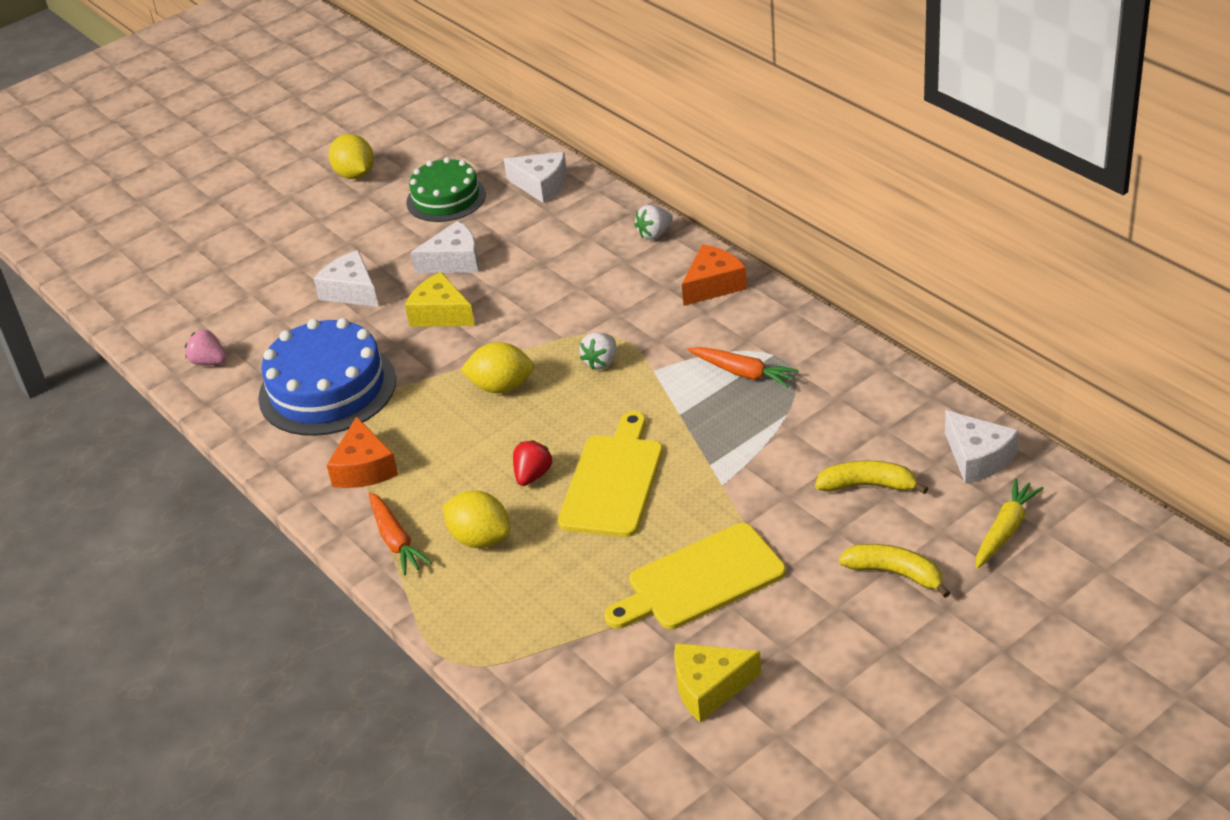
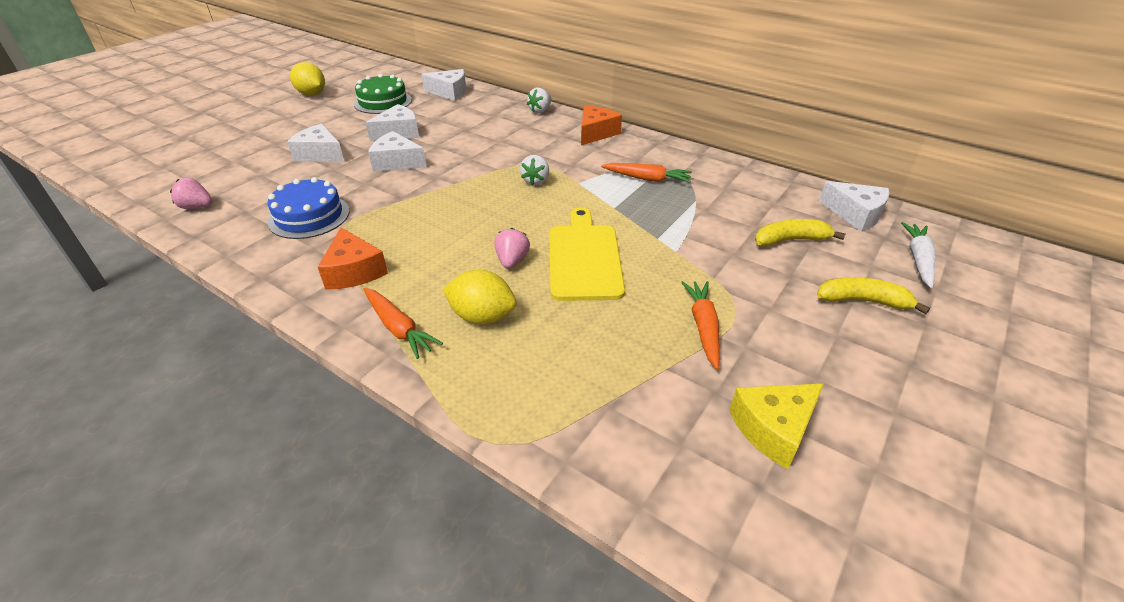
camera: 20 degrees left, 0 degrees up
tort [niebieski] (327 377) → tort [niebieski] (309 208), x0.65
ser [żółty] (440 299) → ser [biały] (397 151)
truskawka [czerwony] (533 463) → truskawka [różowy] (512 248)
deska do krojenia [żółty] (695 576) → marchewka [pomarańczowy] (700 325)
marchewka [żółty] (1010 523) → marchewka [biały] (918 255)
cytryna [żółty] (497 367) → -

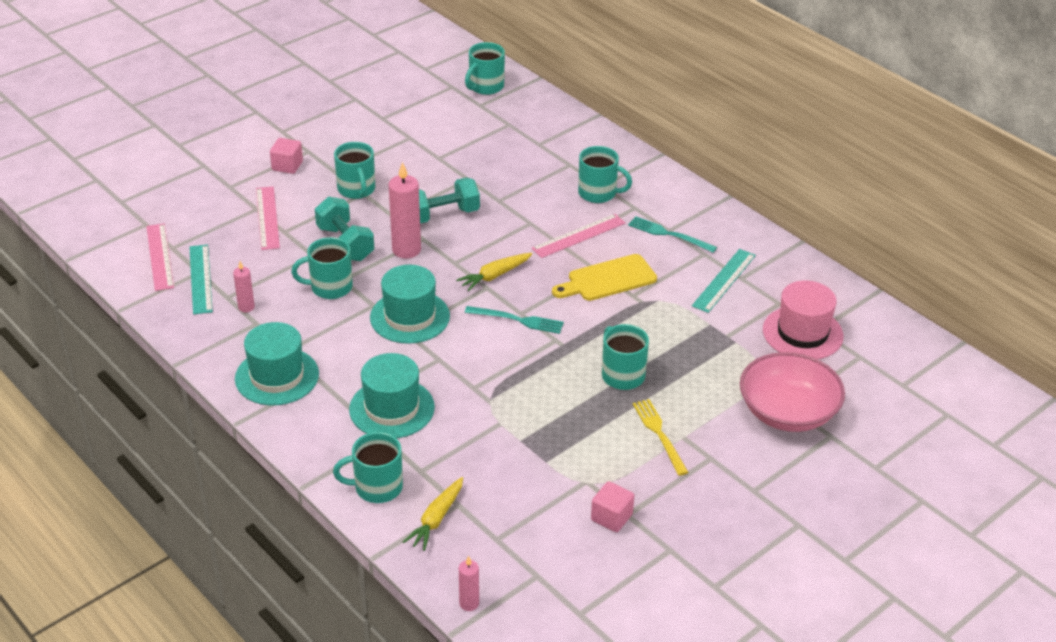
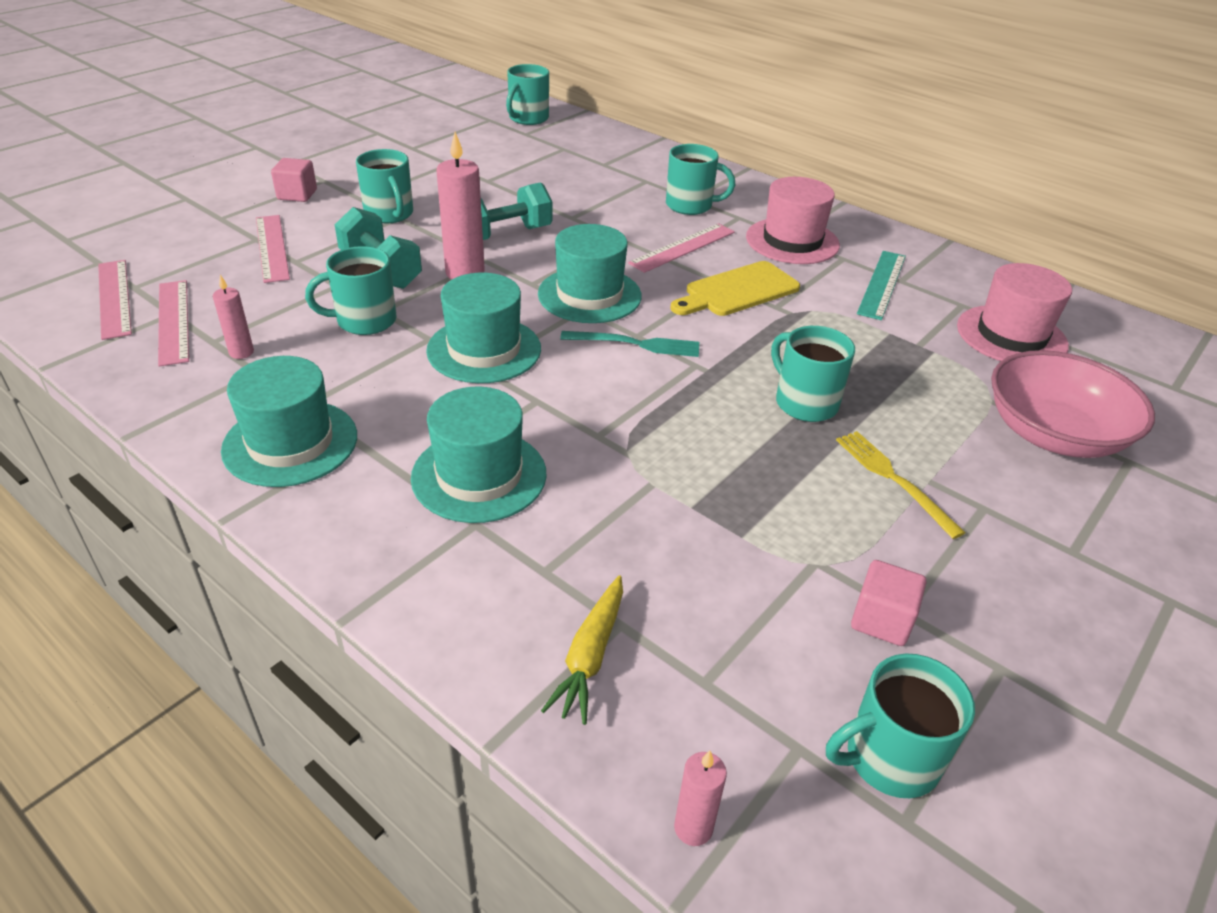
camera: 10 degrees left, 0 degrees up
linijka [turkusowy] (201 279) → linijka [różowy] (173 323)
marchewka [żółty] (494 272) → kapelusz [turkusowy] (590 273)
widelec [turkusowy] (672 234) → kapelusz [różowy] (793 220)
kubek [turkusowy] (368 467) → kubek [turkusowy] (900 726), shifted

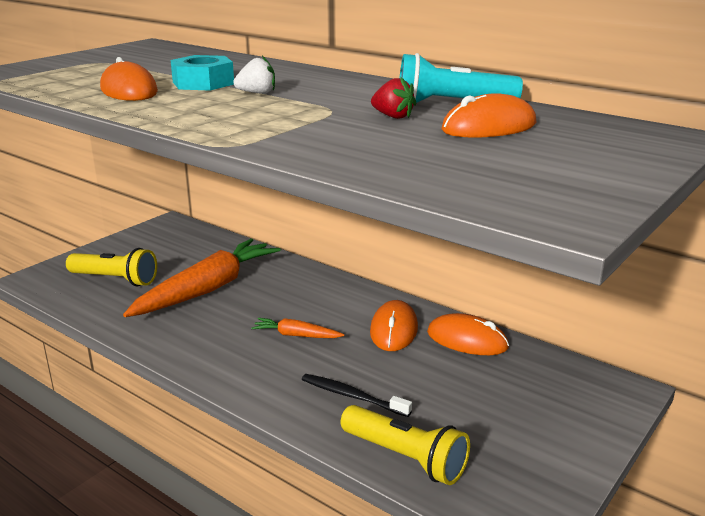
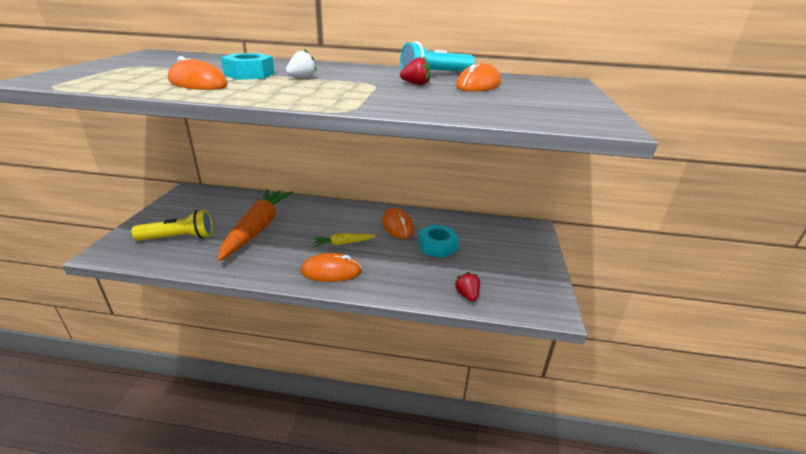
camera: 30 degrees left, 5 degrees up
myszka [pomarańczowy] (468 334) → myszka [pomarańczowy] (331 267), shifted
marchewka [pomarańczowy] (298 328) → marchewka [żółty] (344 240)
- → nakrętka [turkusowy] (438 241)
latarka [żółty] (405 445) → truskawka [czerwony] (467 287)
szczoteczka do zębów [czarny] (357 395) → -

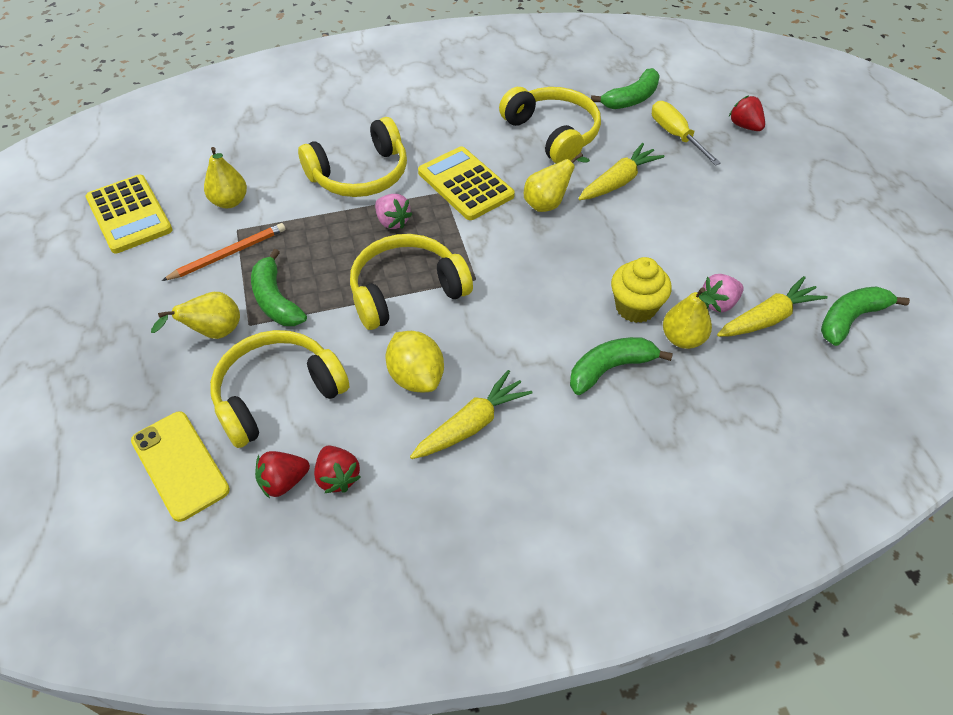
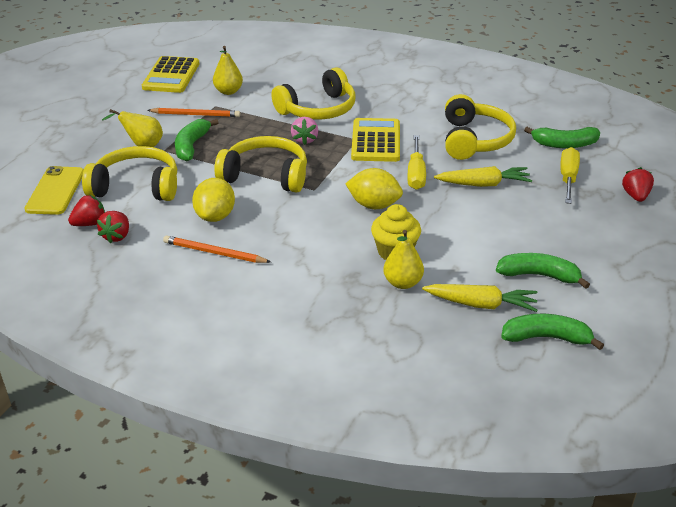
camera: 40 degrees right, 15 degrees down
truskawka [czerwony] (282 475) → truskawka [czerwony] (86 210), 135 degrees clockwise
marchewka [żółty] (471 414) → ołówek [pomarańczowy] (217 249)
słuchawki [żółty] (352 157) → słuchawki [żółty] (313 94), 45 degrees counterclockwise
- → cytryna [żółty] (374 188)
gruszka [żółty] (557 182) → śrubokręt [żółty] (416 162)
banan [zielony] (621 366) → banan [zielony] (543 271), shifted
truskawka [różowy] (722 293) → -

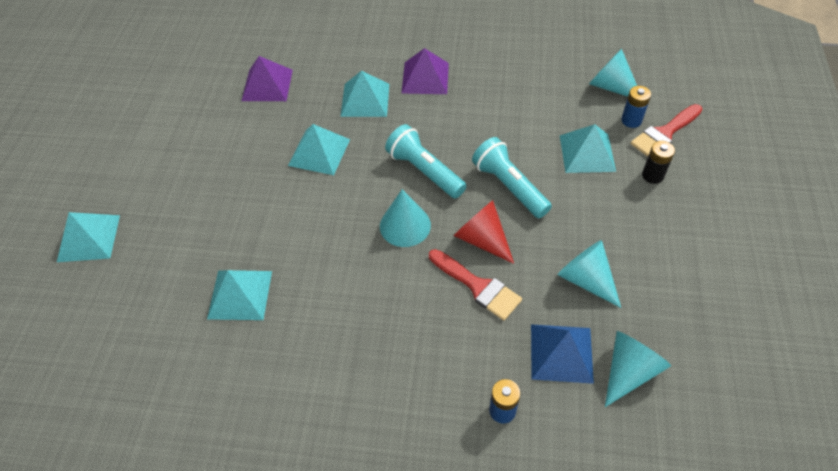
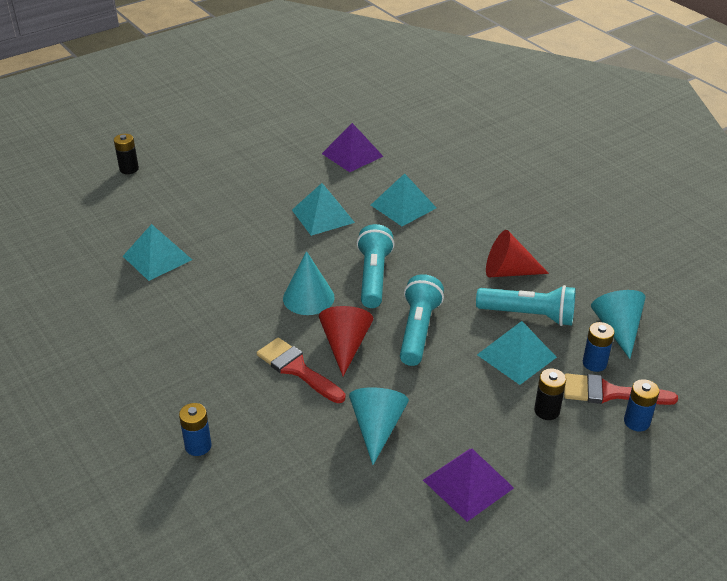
camera: 45 degrees right, 15 degrees down
piramida [turkusowy] (88 237) → bateria [czarny] (126 154)
pędzel [czerwony] (475 284) → pędzel [czerwony] (301 370), 135 degrees clockwise
piramida [fioletowy] (425 71) → piramida [fioletowy] (468 485), shifted
- → latarka [turkusowy] (526 305)
- → stożek [czerwony] (517 253)
- → bateria [niebieski] (641 405)
piramida [niebieski] (562 354) → -
stożek [turkusowy] (638 369) → -

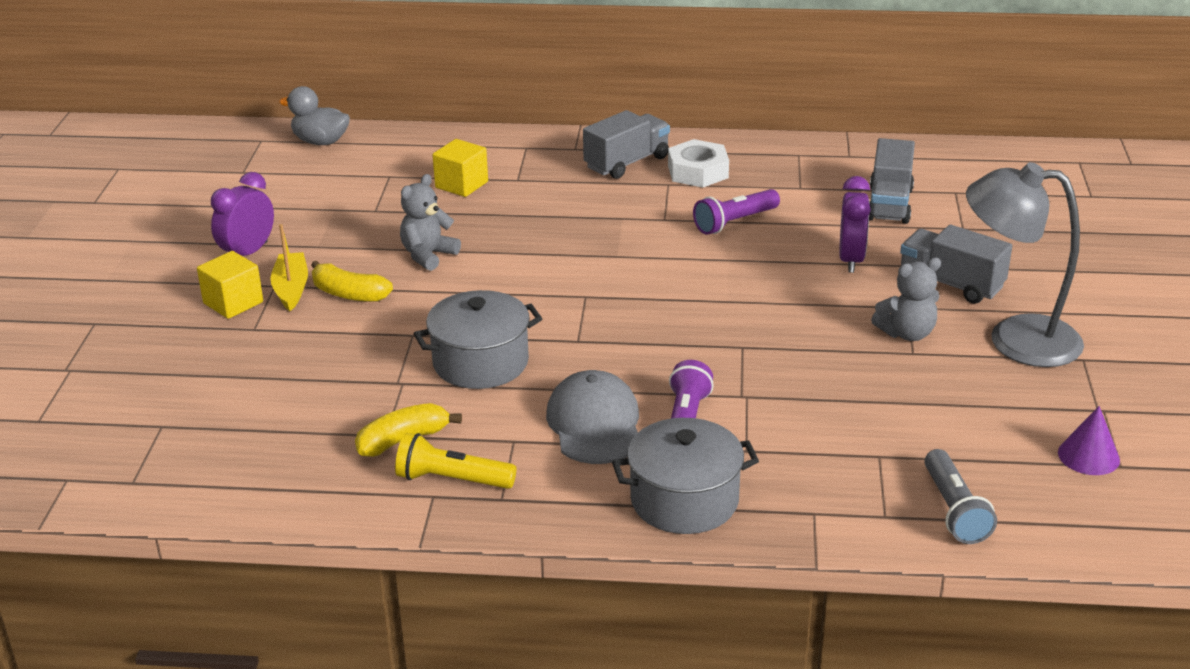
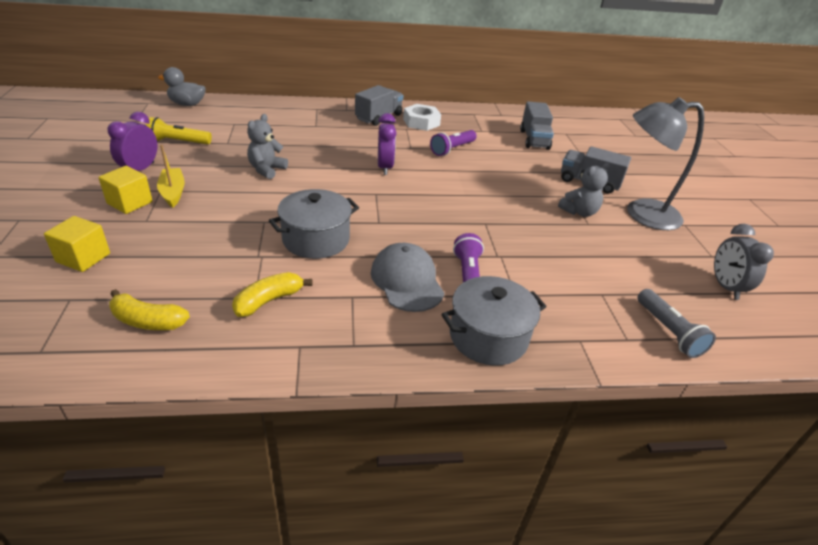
camera: 15 degrees left, 5 degrees up
sześcian [żółty] (460 168) → sześcian [żółty] (77 244), shifted
banan [żółty] (352 281) → banan [żółty] (149 309), shifted
latarka [żółty] (455 461) → latarka [żółty] (179 131), shifted
budzik [fioletowy] (855 224) → budzik [fioletowy] (387 144), shifted
stożek [fioletowy] (1089 440) → budzik [szary] (744 262)

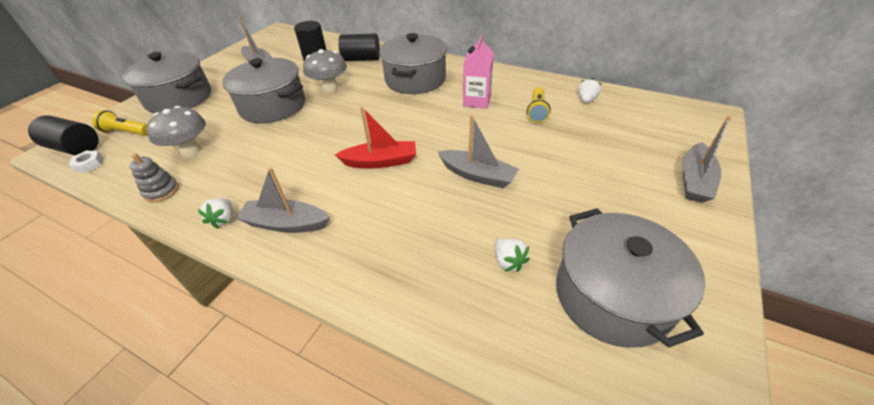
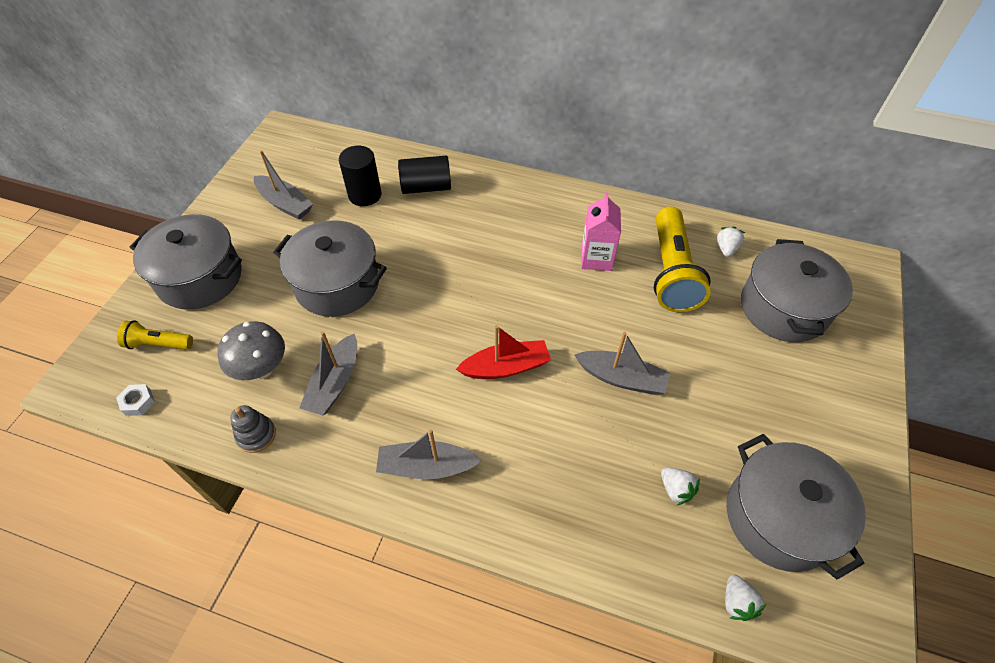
camera: 10 degrees left, 10 degrees up
łódka [szary] (707 159) → łódka [szary] (328 373), shifted
latarka [żółty] (539 105) → latarka [żółty] (682 259), x1.95
truskawka [biały] (214 213) → truskawka [biały] (745 598), shifted
garnek [szary] (413 63) → garnek [szary] (797 290), shifted
walec [czarny] (63 135) → -
grzyb [szary] (325 71) → -

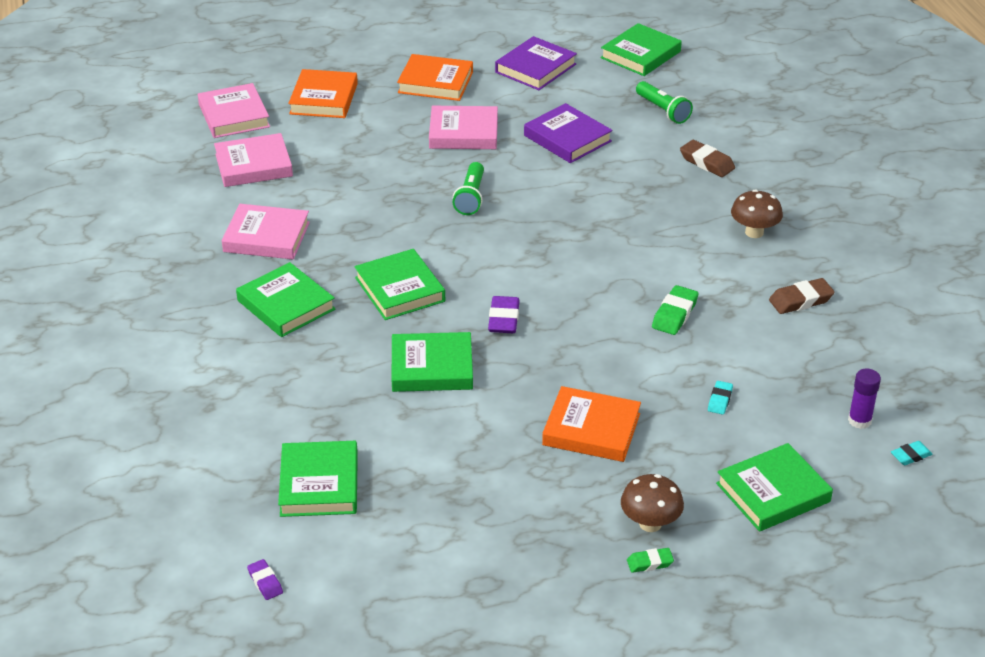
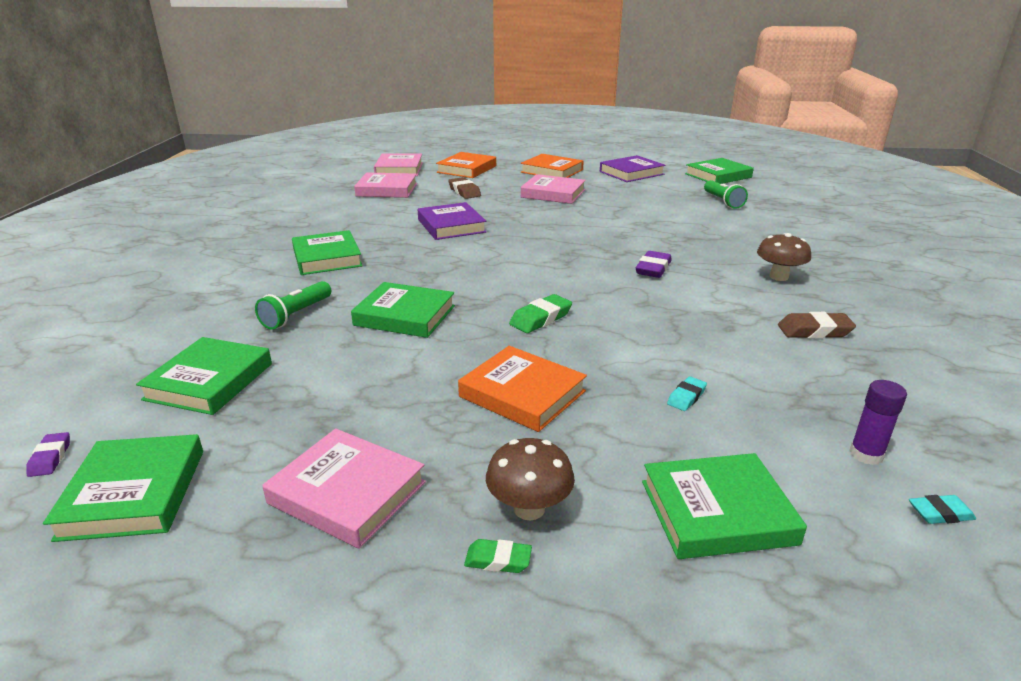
camera: 20 degrees right, 10 degrees down
książka [zielony] (399 284) → książka [zielony] (123 488), shifted
latarka [zielony] (468 188) → latarka [zielony] (293 305), shifted
książka [różowy] (266 232) → książka [różowy] (344 488), shifted
książka [fioletowy] (568 133) → książka [fioletowy] (452 221), shifted
gumka do mazania [brązowy] (707 158) → gumka do mazania [brązowy] (464 188), shifted
gumka do mazania [zielony] (675 310) → gumka do mazania [zielony] (540 313), shifted
gumka do mazania [fioletowy] (504 314) → gumka do mazania [fioletowy] (654 264), shifted

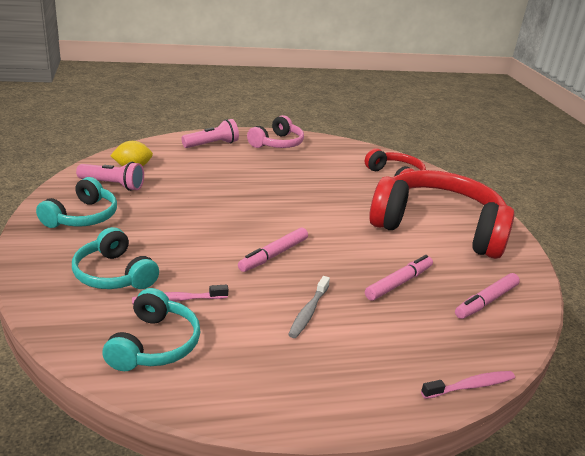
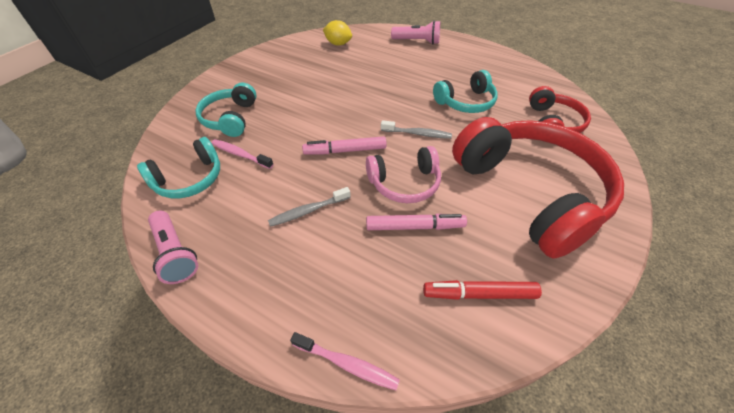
camera: 45 degrees right, 20 degrees up
latarka [różowy] (110 176) → latarka [różowy] (173 247), shifted
słuchawki [różowy] (275 131) → słuchawki [różowy] (403 174), shifted
- → szczoteczka do zębów [szary] (416 129)
flamaster [różowy] (487 296) → flamaster [czerwony] (482 290)
słuchawki [turkusowy] (76 202) → słuchawki [turkusowy] (465 91), shifted

